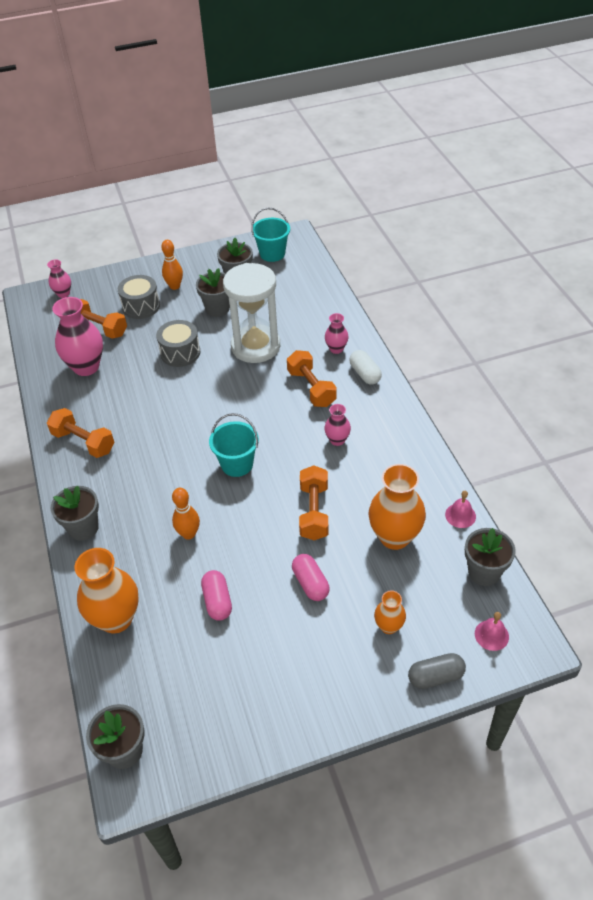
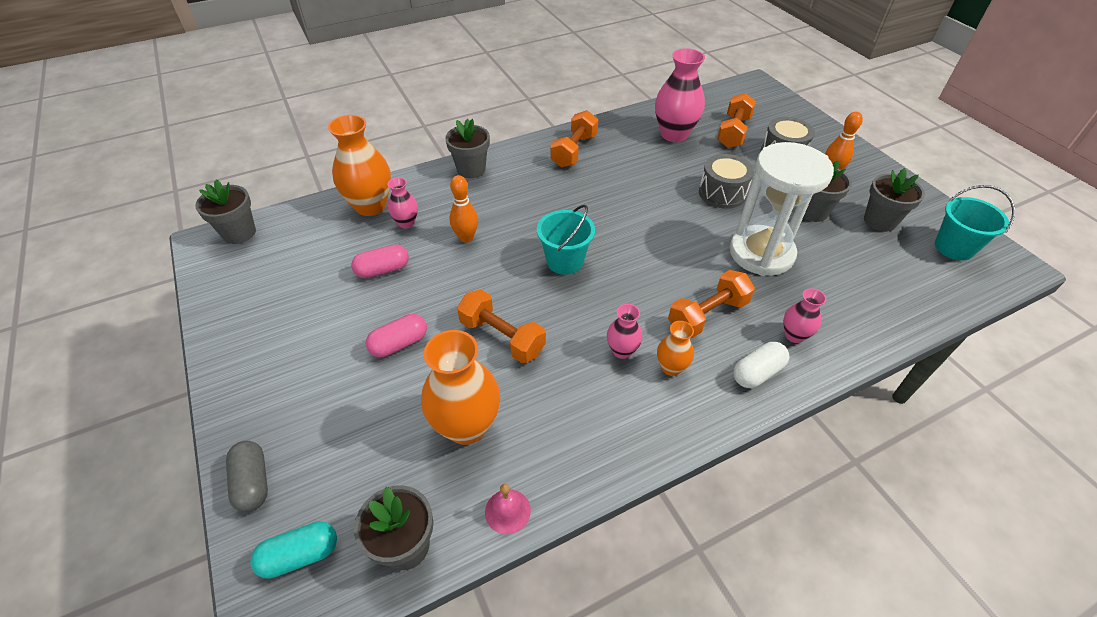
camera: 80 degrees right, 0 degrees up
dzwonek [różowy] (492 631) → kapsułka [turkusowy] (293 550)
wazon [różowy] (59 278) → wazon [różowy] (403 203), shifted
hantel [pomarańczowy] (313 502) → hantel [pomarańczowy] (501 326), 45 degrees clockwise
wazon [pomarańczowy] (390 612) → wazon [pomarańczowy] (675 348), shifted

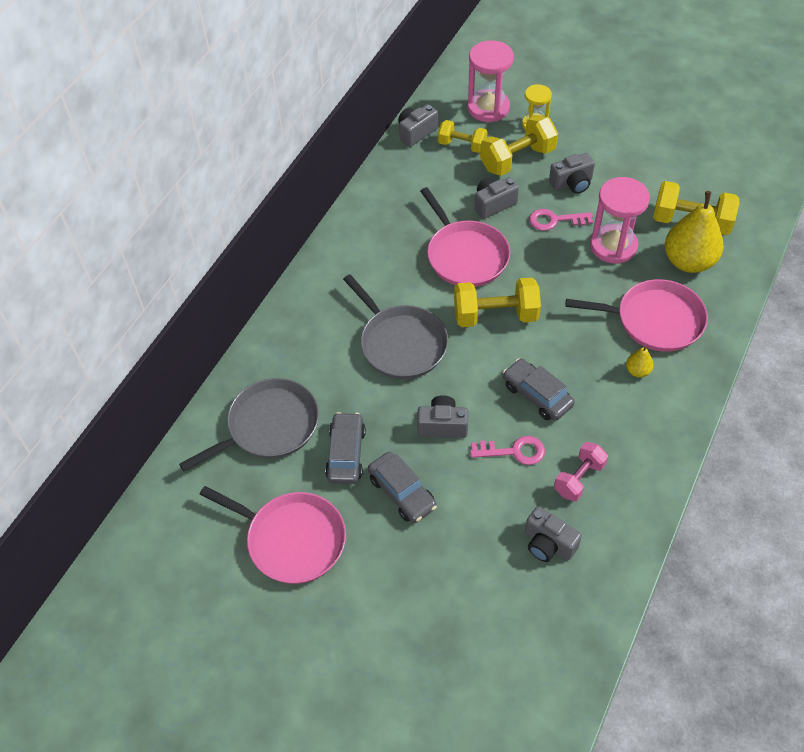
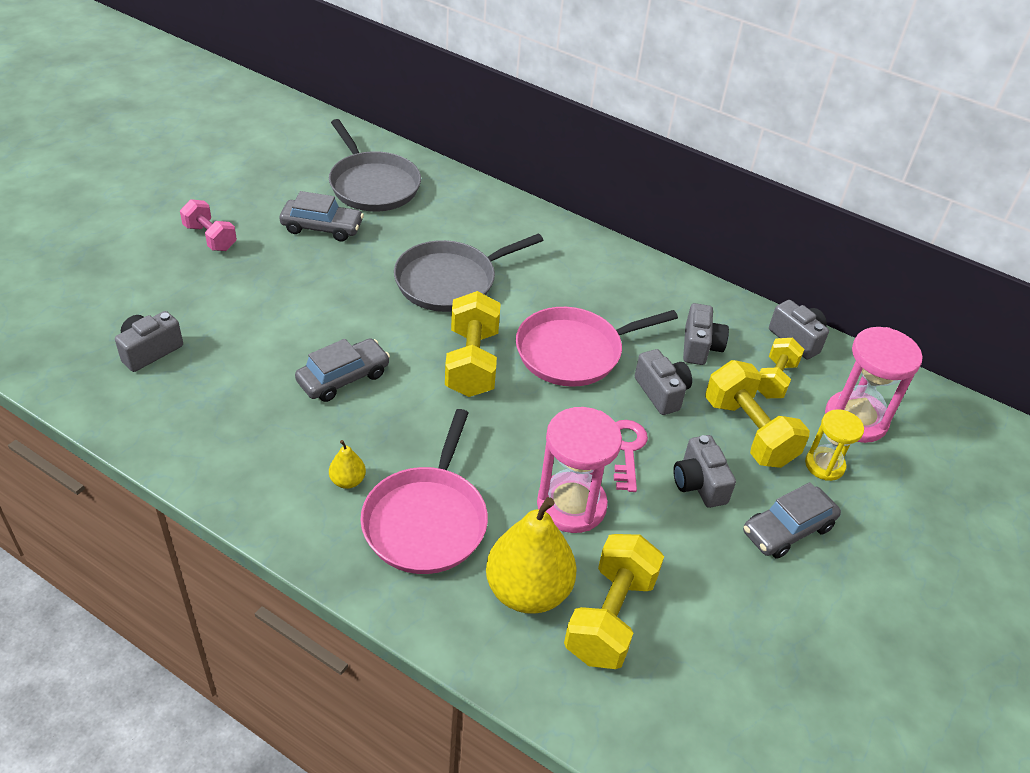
camera: 90 degrees right, 10 degrees down
hantel [różowy] (581 471) → hantel [różowy] (208 225), shifted
aparat fotograficzny [szary] (442 416) → aparat fotograficzny [szary] (706 334), shifted
samochód [szary] (402 487) → samochód [szary] (792 520), shifted
patelnia [różowy] (272 535) → -
klucz [różowy] (507 450) → -

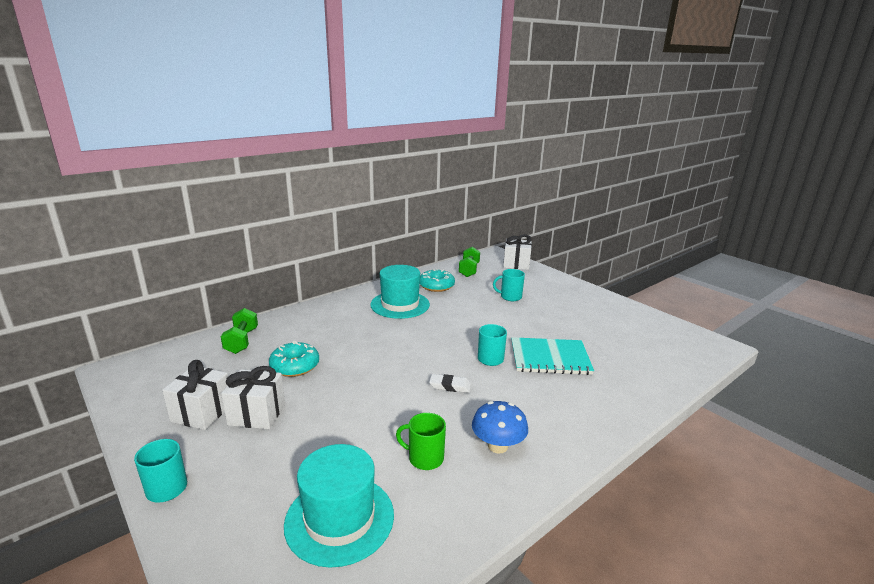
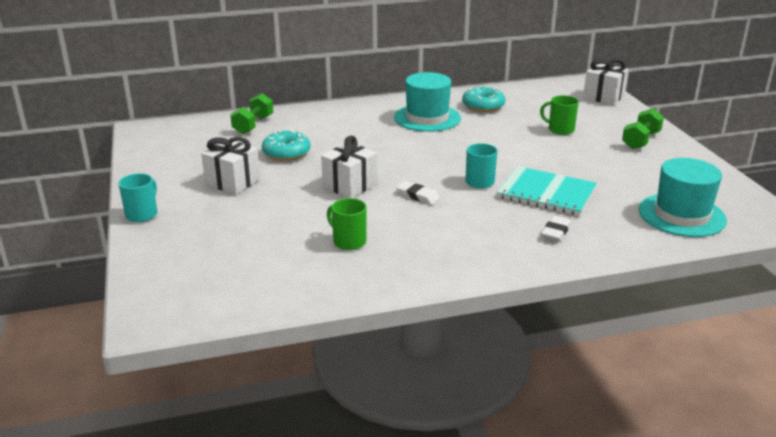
camera: 25 degrees right, 5 degrees up
prezent [biały] (195 395) → prezent [biały] (349 166), shifted
kubek [turkusowy] (509 285) → kubek [zielony] (559 115)
- → gumka do mazania [biały] (556 228)
hantel [zielony] (469 262) → hantel [zielony] (643 128), shifted
kapelusz [turkusowy] (339 506) → kapelusz [turkusowy] (683 197), shifted
grzyb [niebieski] (500 427) → -

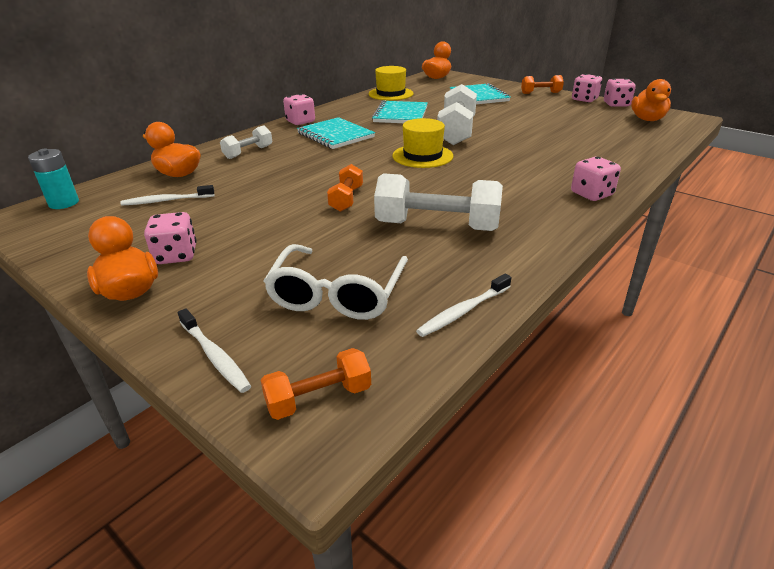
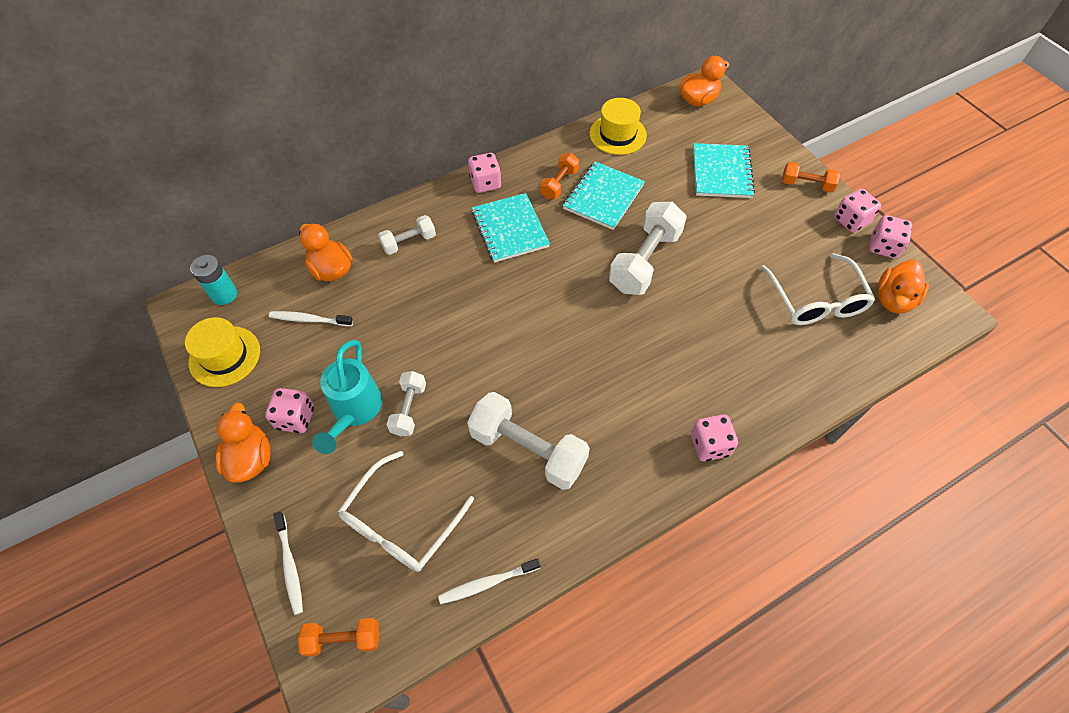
camera: 20 degrees right, 25 degrees up
kapelusz [żółty] (423 143) → kapelusz [żółty] (222 352), shifted
- → konewka [turkusowy] (347 397)
- → hantel [biały] (406 403)
hantel [pomarańczowy] (345 188) → hantel [pomarańczowy] (559 176), shifted
- → okulary [biały] (818 289)

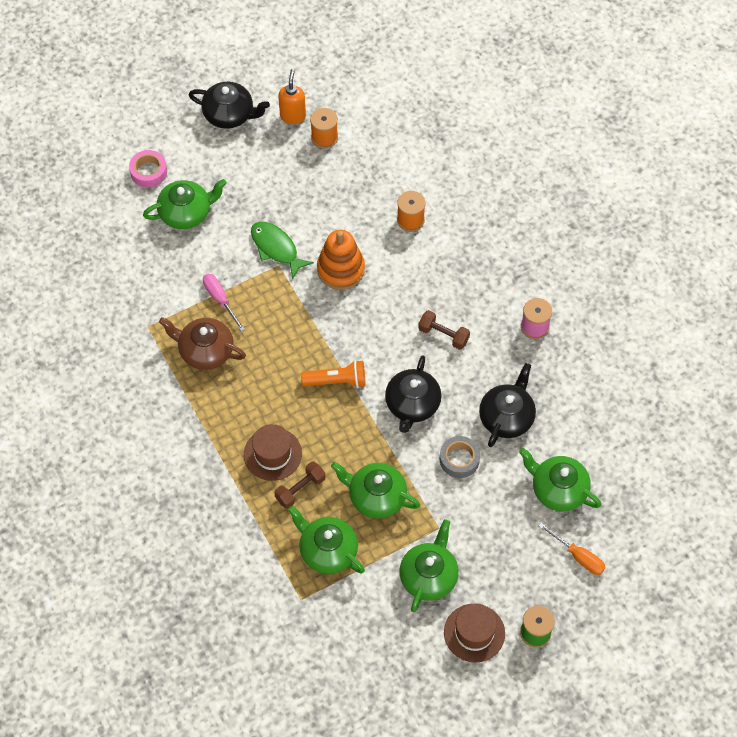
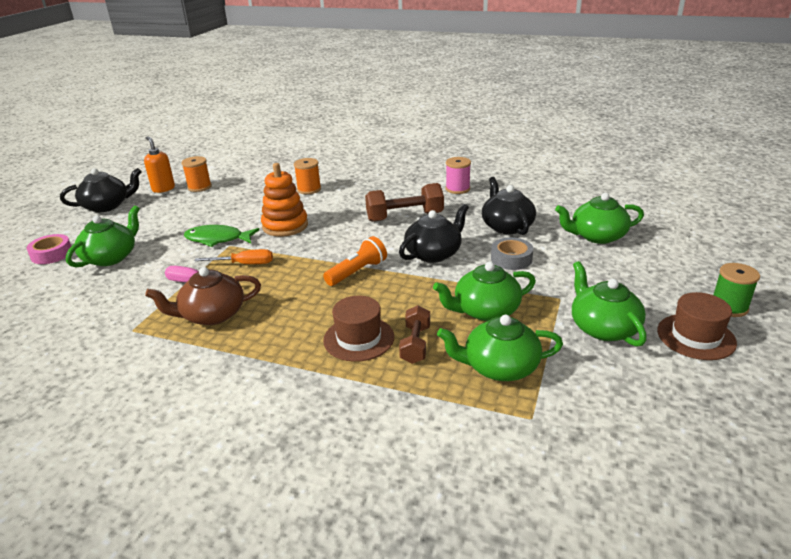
camera: 40 degrees left, 30 degrees down
śrubokręt [pomarańczowy] (572 549) → śrubokręt [pomarańczowy] (234 256), shifted
hantel [brązowy] (444 330) → hantel [brązowy] (404 202), x1.61
imbryk [czarny] (413 394) → imbryk [czarny] (434 233), 105 degrees counterclockwise

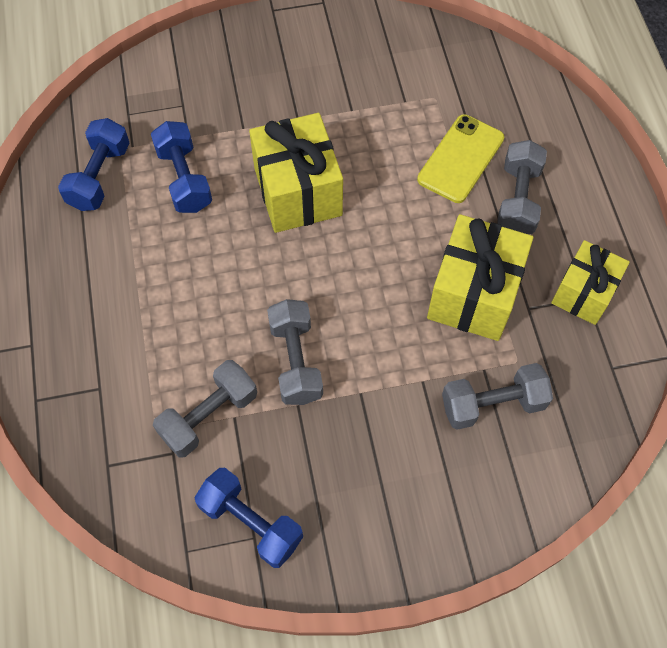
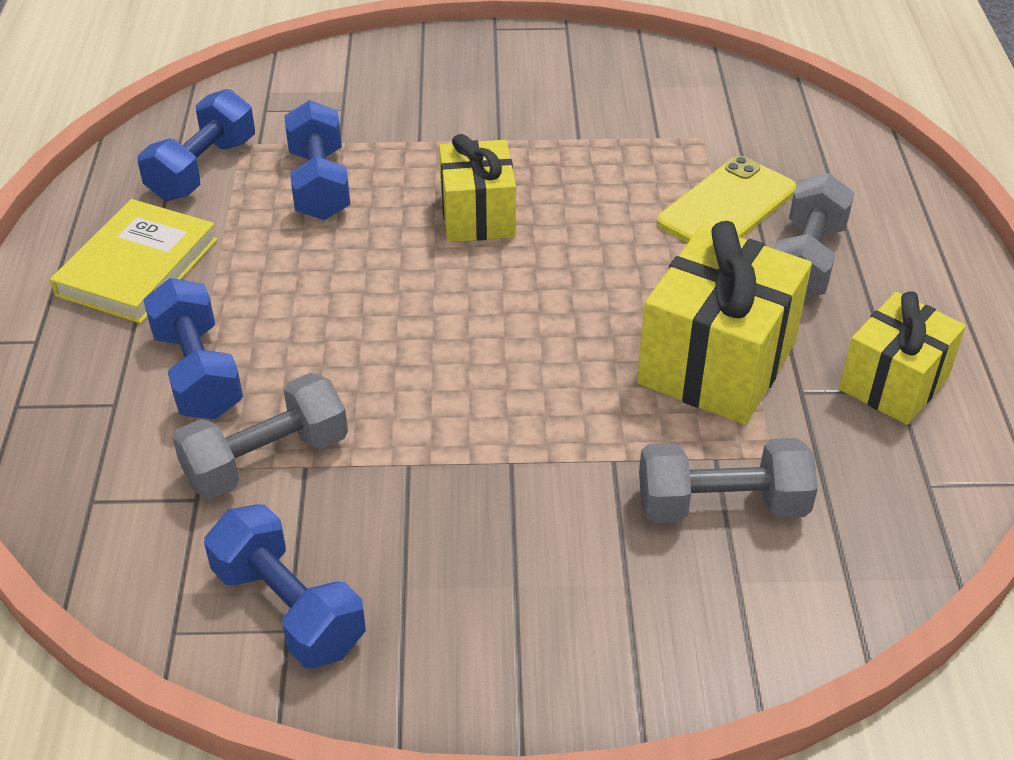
camera: 10 degrees right, 20 degrees down
- → książka [żółty] (133 261)
- → hantel [niebieski] (193 348)
prezent [żółty] (296 173) → prezent [żółty] (477 188), x0.65
hantel [szary] (295 352) → -

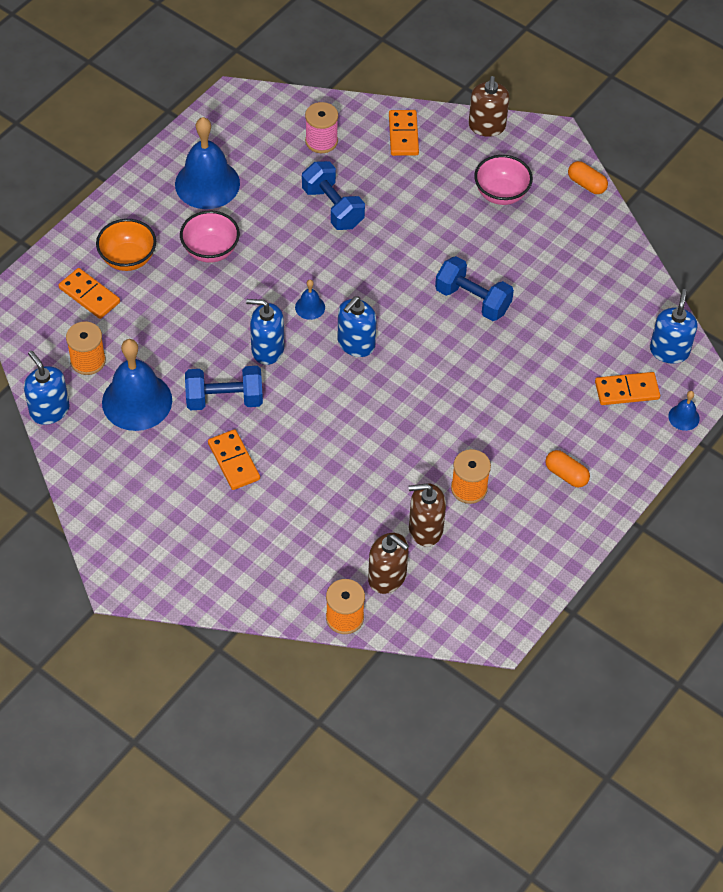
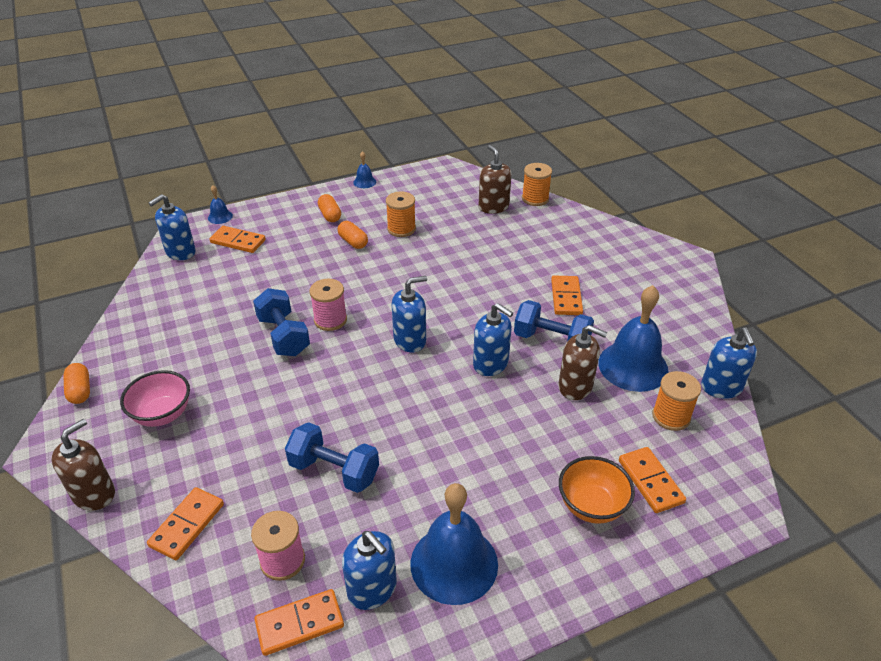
camera: 150 degrees left, 15 degrees down
- → kostka domina [pomarańczowy] (299 622)
hantel [niebieski] (333 195) → hantel [niebieski] (332 457), 60 degrees counterclockwise
- → szpulka [różowy] (328 305)
- → kapsułka [pomarańczowy] (353 235)
- → dozownik mydła [niebieski] (369 570)
dzwonek [niebieski] (310 300) → dzwonek [niebieski] (364 169), shifted
dozownik mydła [brązowy] (427 515) → dozownik mydła [brązowy] (582 362), shifted
miska [różowy] (210 237) → -

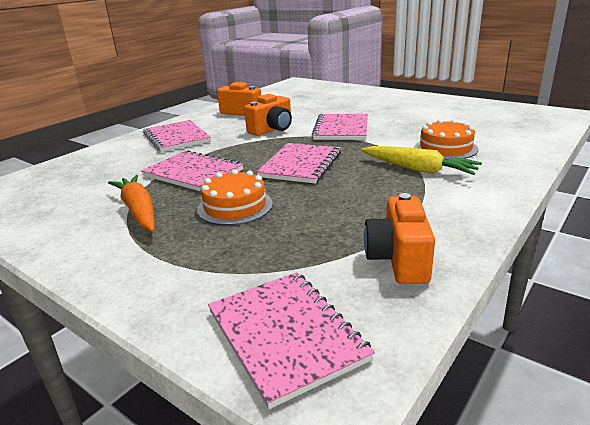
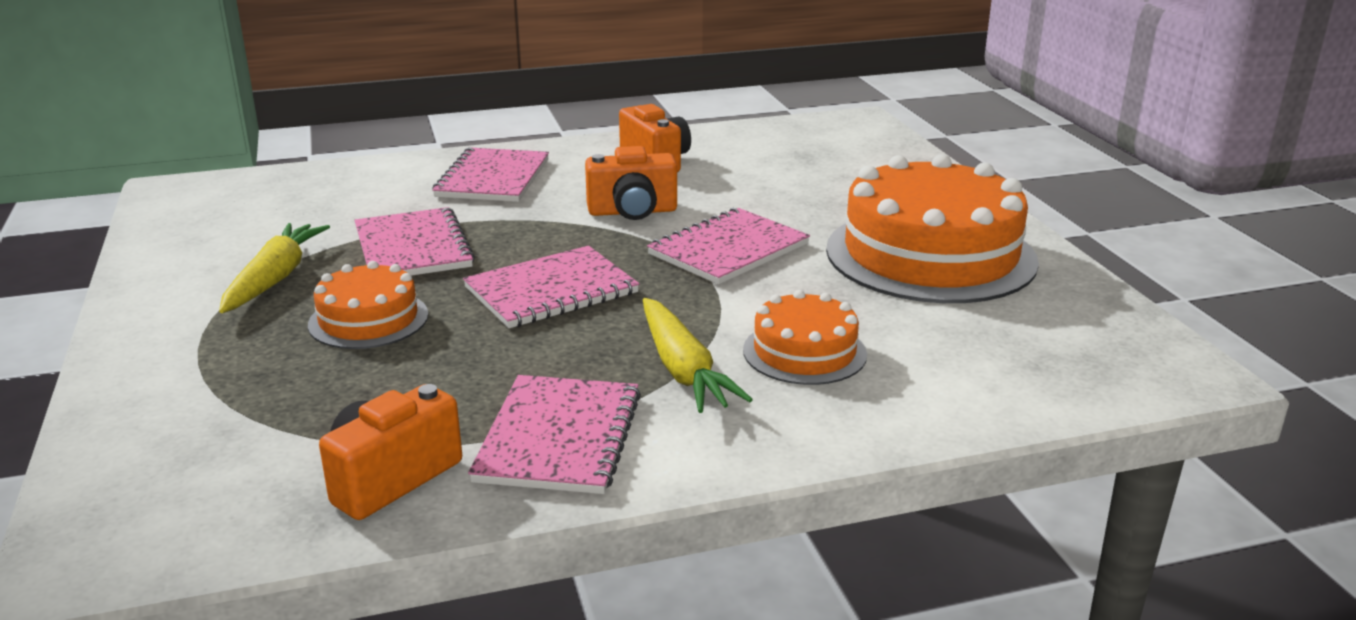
camera: 35 degrees right, 0 degrees up
marchewka [pomarańczowy] (131 203) → marchewka [żółty] (274 268)
zeszyt [różowy] (291 340) → zeszyt [różowy] (554 434), shifted
- → tort [pomarańczowy] (932 228)

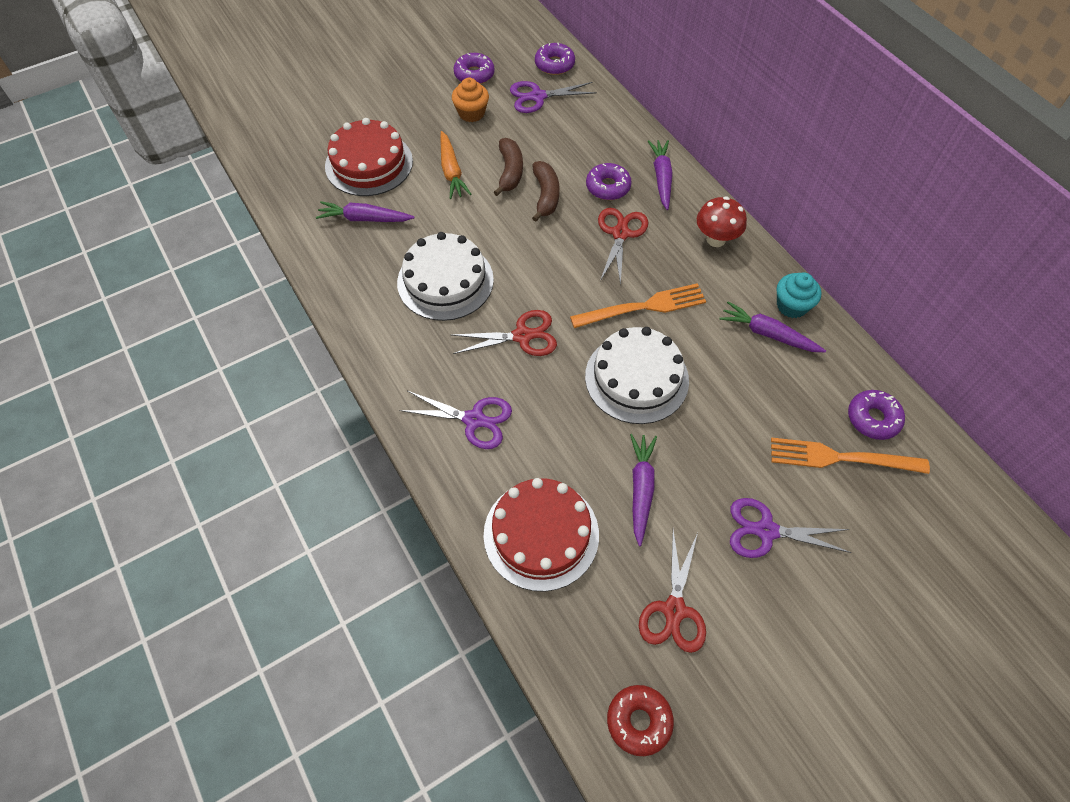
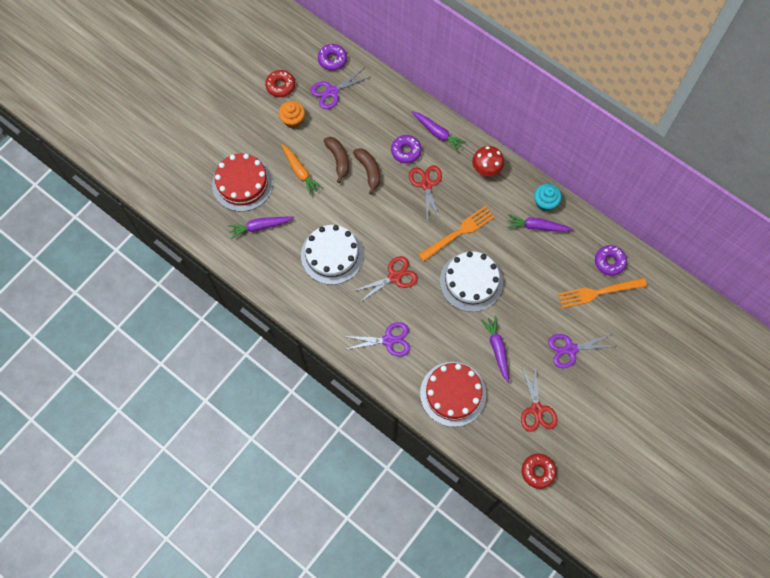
camera: 20 degrees left, 10 degrees up
donut [fioletowy] (474 68) → donut [czerwony] (280 83)
marchewka [fioletowy] (660 175) → marchewka [fioletowy] (439 131), 150 degrees clockwise

